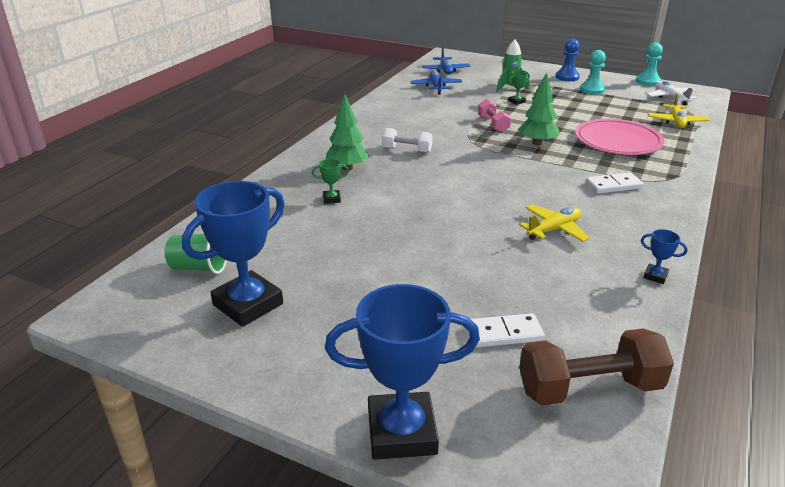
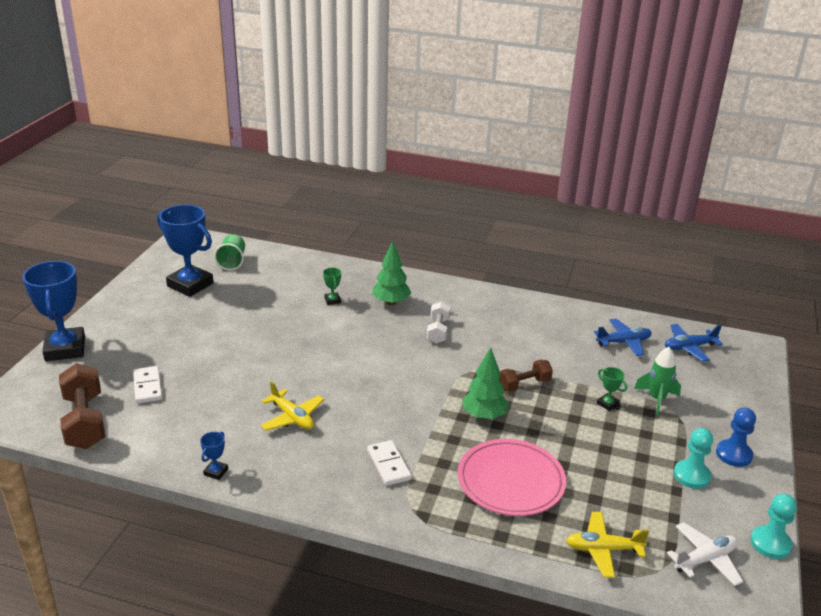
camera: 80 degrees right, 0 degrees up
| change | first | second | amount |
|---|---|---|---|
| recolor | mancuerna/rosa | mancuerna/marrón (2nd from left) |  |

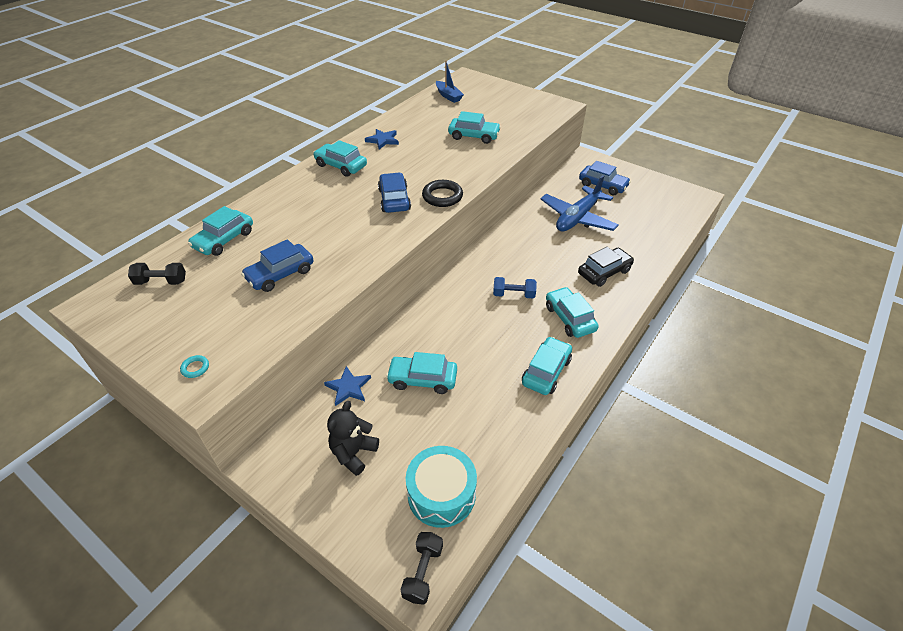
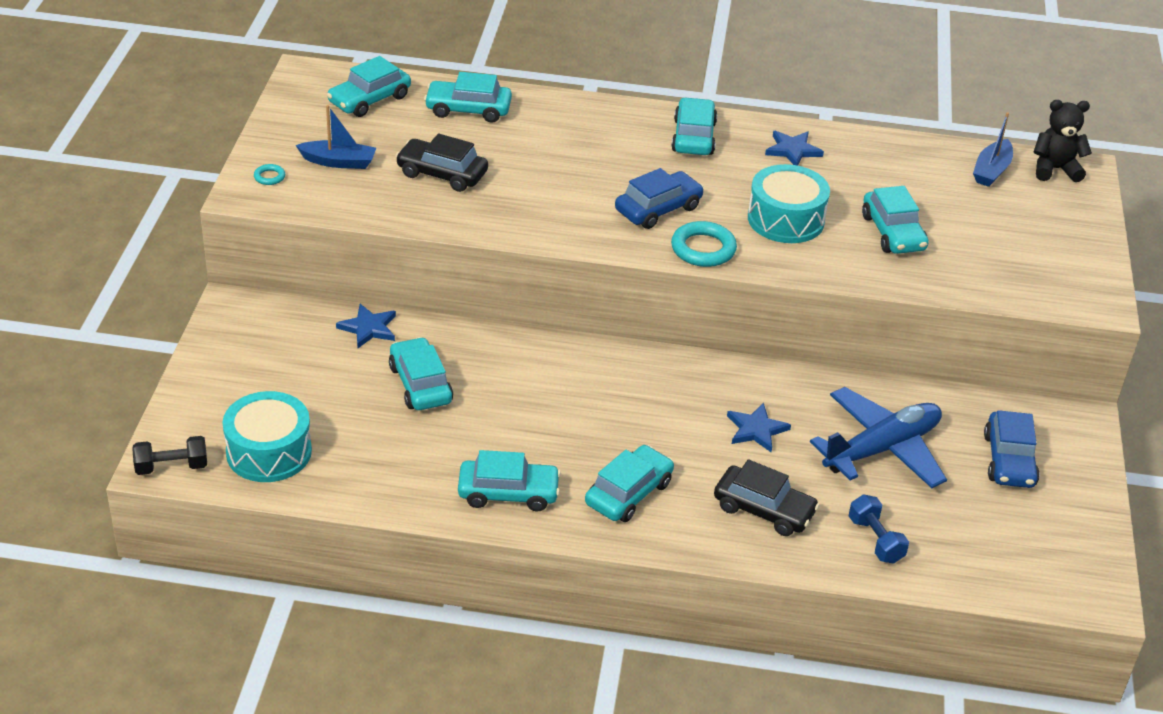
camera: 60 degrees right, 5 degrees down
| change | first | second | amount |
|---|---|---|---|
| insert |  | barco/azul (1st from left) |  |
| insert |  | estrella/azul (2nd from left) |  |
| insert |  | tambor/turquesa (2nd from left) |  |
| move | osito/negro |  |  |
| move | mancuerna/azul |  |  |
| replace | mancuerna/negro (1st from left) | coche/turquesa (1st from left) |  |
| recolor | coche/azul (1st from left) | coche/negro (1st from left) |  |
| recolor | anillo/negro | anillo/turquesa (2nd from left) |  |
| rotate | avión/azul |  | 135 degrees clockwise |

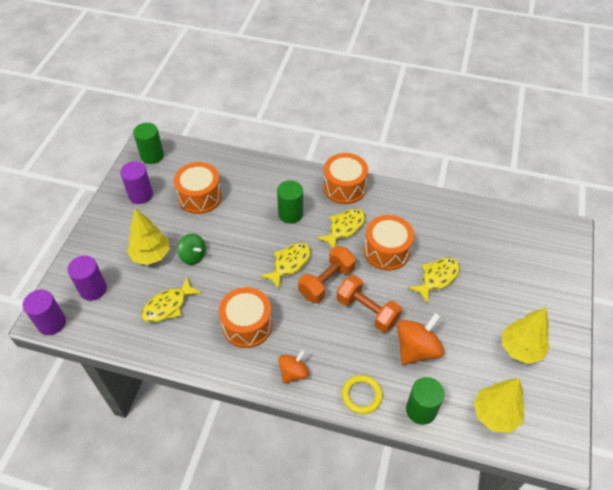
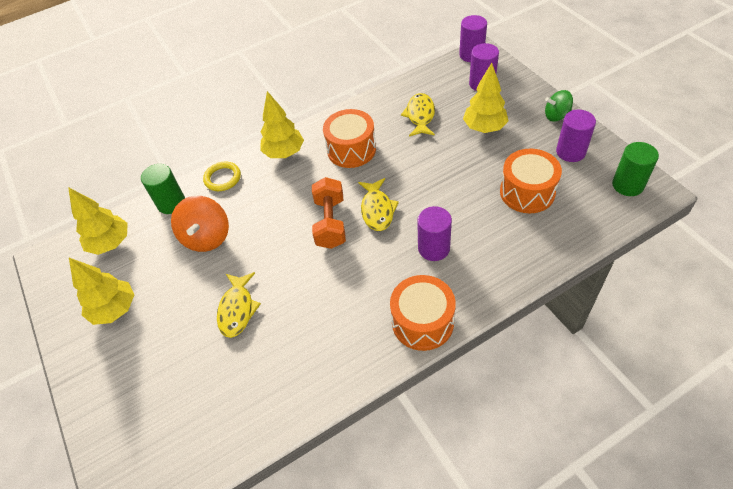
camera: 140 degrees right, 0 degrees up
| change | first | second | amount |
|---|---|---|---|
| delete | pez/amarillo (3rd from left) |  |  |
| delete | mancuerna/naranja (2nd from left) |  |  |
| delete | tambor/naranja (4th from left) |  |  |
| move | peonza/verde |  |  |
| replace | peonza/naranja (1st from left) | árbol/amarillo (3rd from left) |  |
| recolor | cilindro/verde (2nd from left) | cilindro/morado (1st from left) |  |

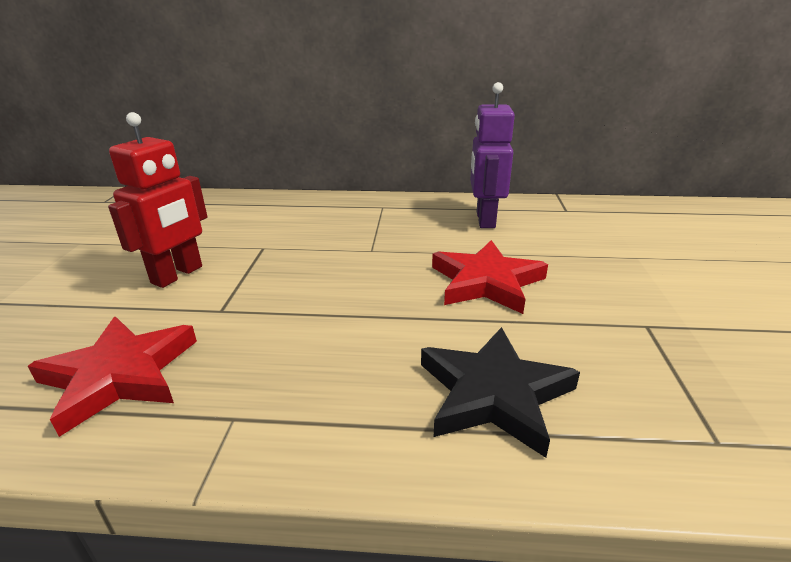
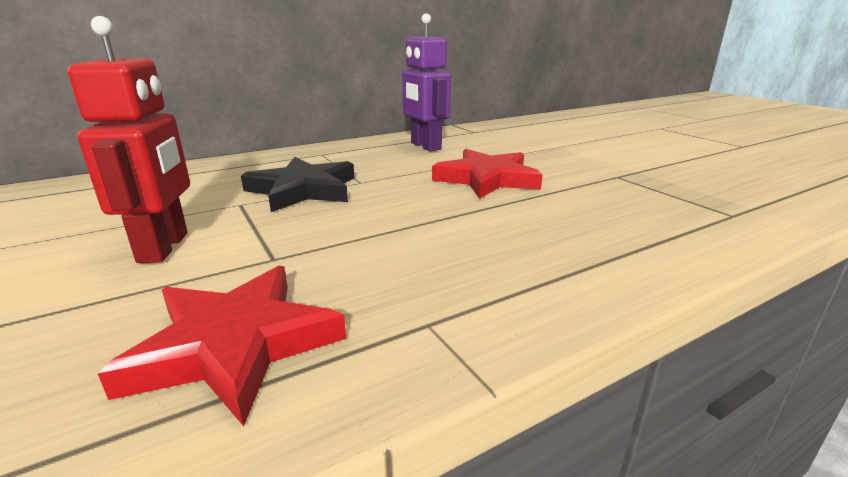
camera: 35 degrees left, 5 degrees down
| change | first | second | amount |
|---|---|---|---|
| move | estrella/negro |  |  |

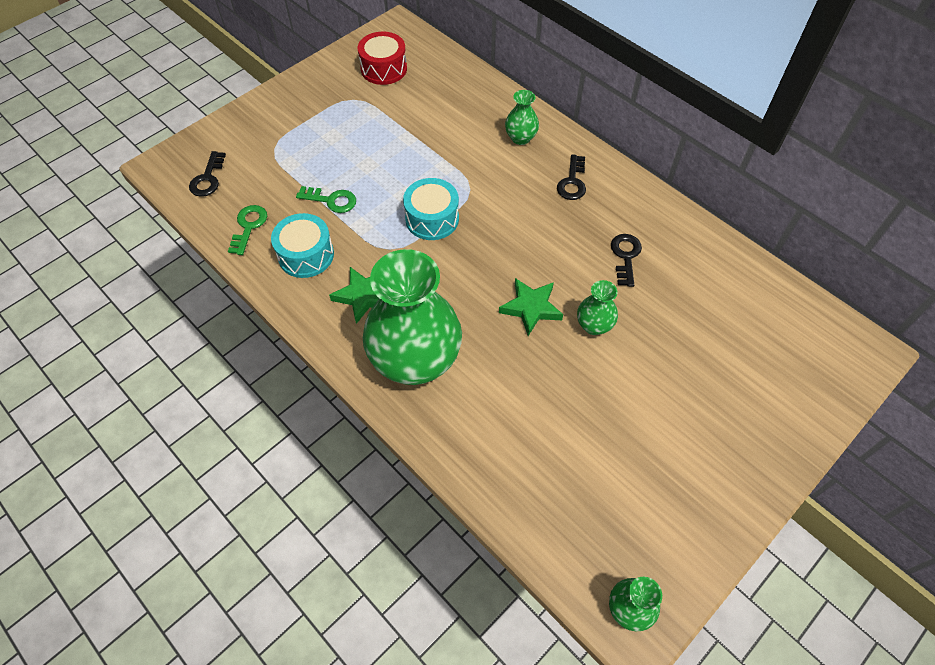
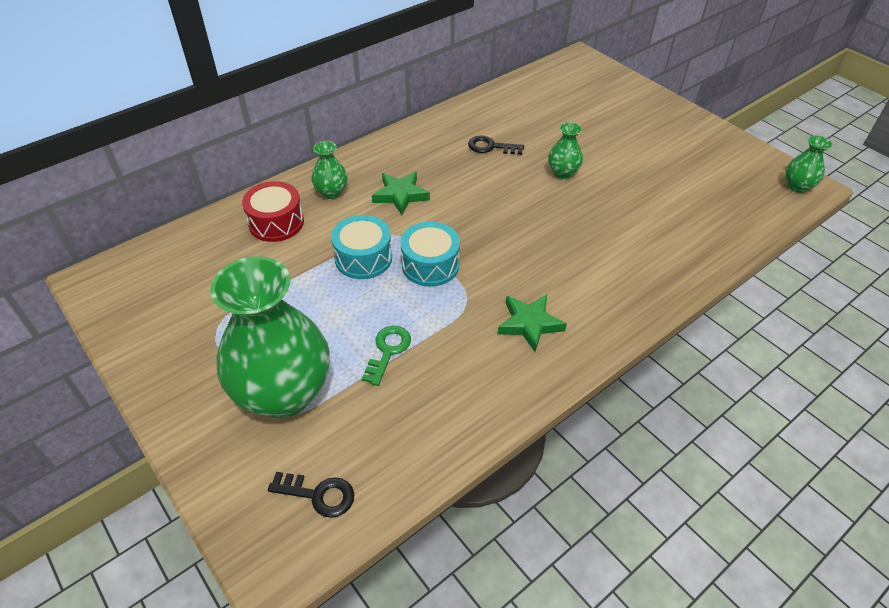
camera: 85 degrees left, 10 degrees down
| change | first | second | amount |
|---|---|---|---|
| delete | llave/verde (1st from left) |  |  |
| delete | llave/negro (2nd from left) |  |  |
| move | tambor/turquesa (1st from left) |  |  |
| move | tambor/rojo |  |  |
| move | florero/verde (1st from left) |  |  |
| move | estrella/verde (2nd from left in the first image) | estrella/verde (1st from left) |  |

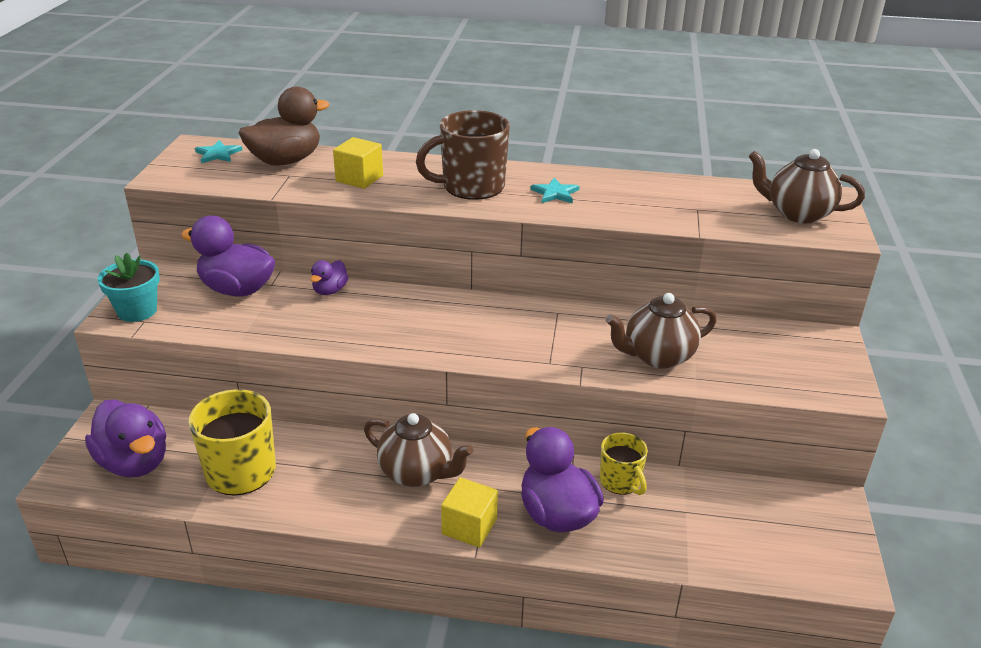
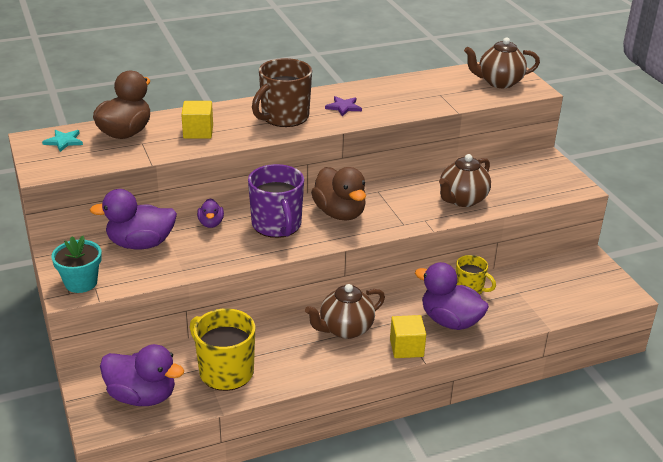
camera: 30 degrees left, 0 degrees up
| change | first | second | amount |
|---|---|---|---|
| insert |  | taza/morado |  |
| insert |  | pato/marrón (2nd from left) |  |
| recolor | estrella/turquesa (2nd from left) | estrella/morado |  |
| rotate | tetera/marrón (1st from left) |  | 150 degrees clockwise |

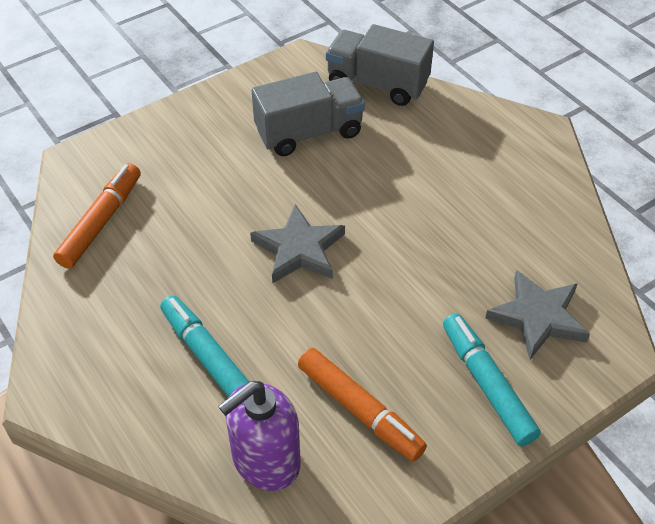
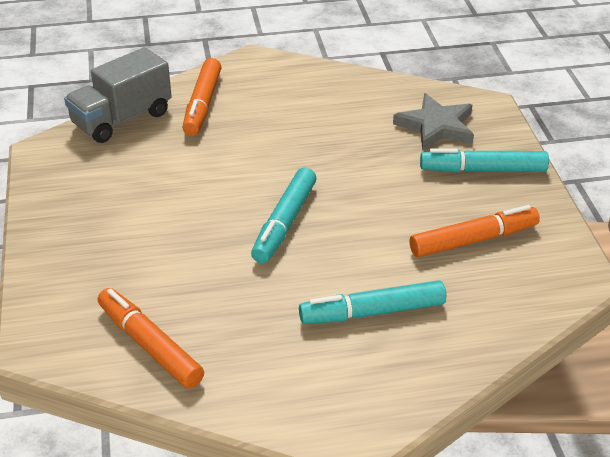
camera: 65 degrees left, 10 degrees down
| change | first | second | amount |
|---|---|---|---|
| delete | dispensador de jabón/morado |  |  |
| delete | camión/gris (1st from left) |  |  |
| insert |  | rotulador/naranja (2nd from left) |  |
| replace | estrella/gris (1st from left) | rotulador/turquesa (1st from left) |  |

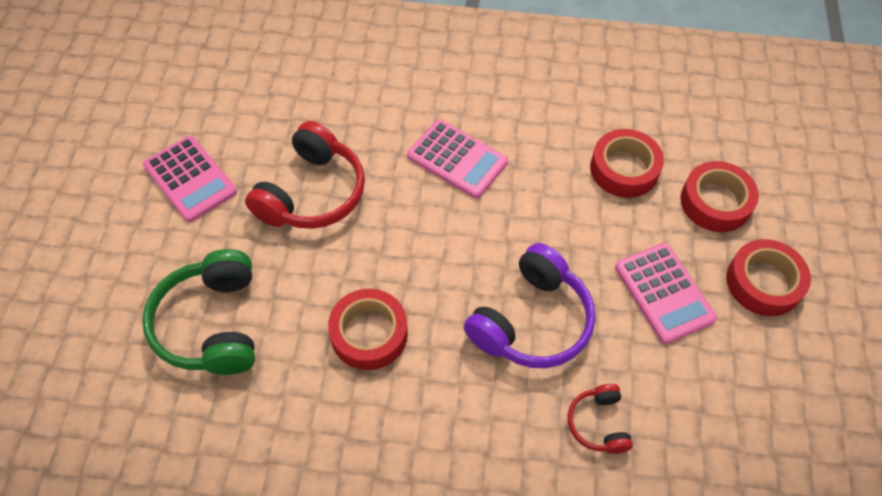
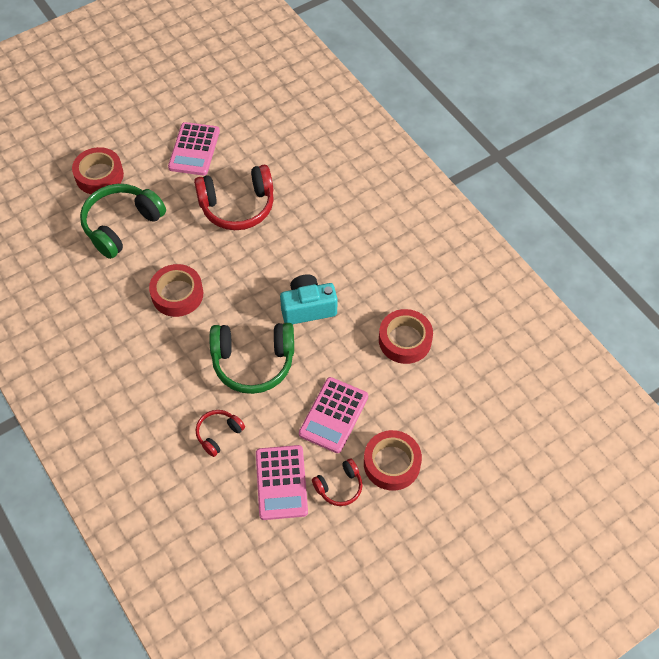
camera: 50 degrees right, 0 degrees up
| change | first | second | amount |
|---|---|---|---|
| insert |  | cámara/turquesa |  |
| insert |  | auriculares/rojo (3rd from left) |  |
| move | calculadora/rosa (2nd from left) |  |  |
| move | cinta adhesiva/rojo (3rd from left in the first image) | cinta adhesiva/rojo (1st from left) |  |
| recolor | auriculares/morado | auriculares/verde (2nd from left) |  |

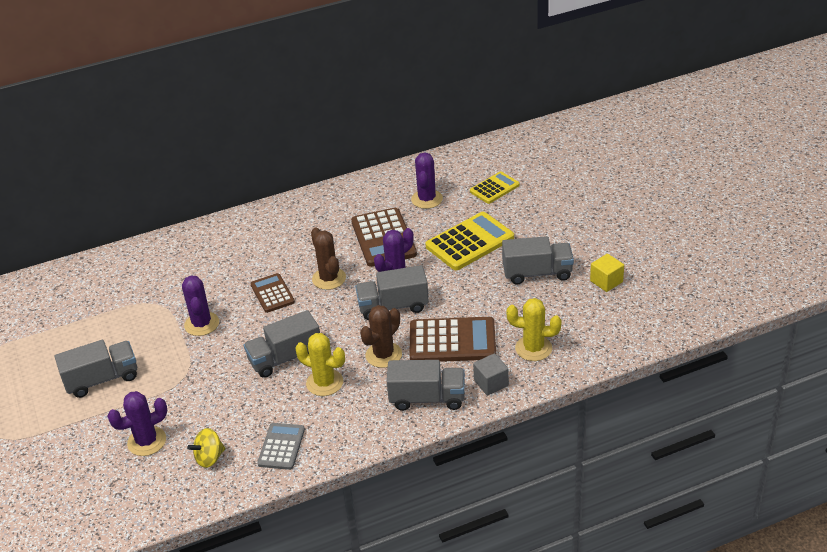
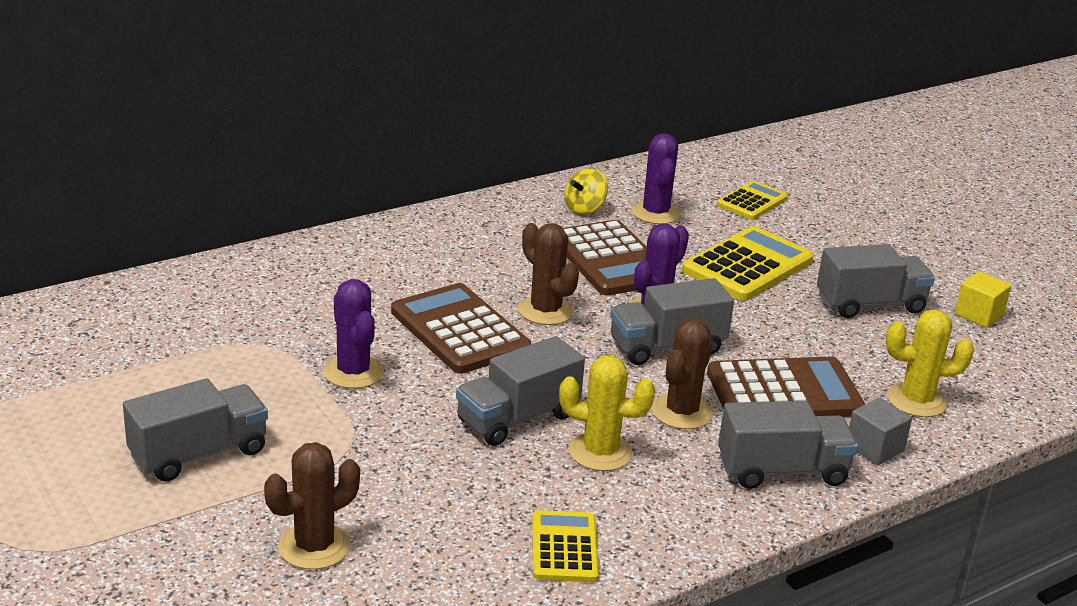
camera: 15 degrees left, 10 degrees down
| change | first | second | amount |
|---|---|---|---|
| move | peonza/amarillo |  |  |
| recolor | cactus/morado (1st from left) | cactus/marrón (1st from left) |  |
| recolor | calculadora/gris | calculadora/amarillo (1st from left) |  |
| resize | calculadora/marrón (1st from left) |  | x1.67 |

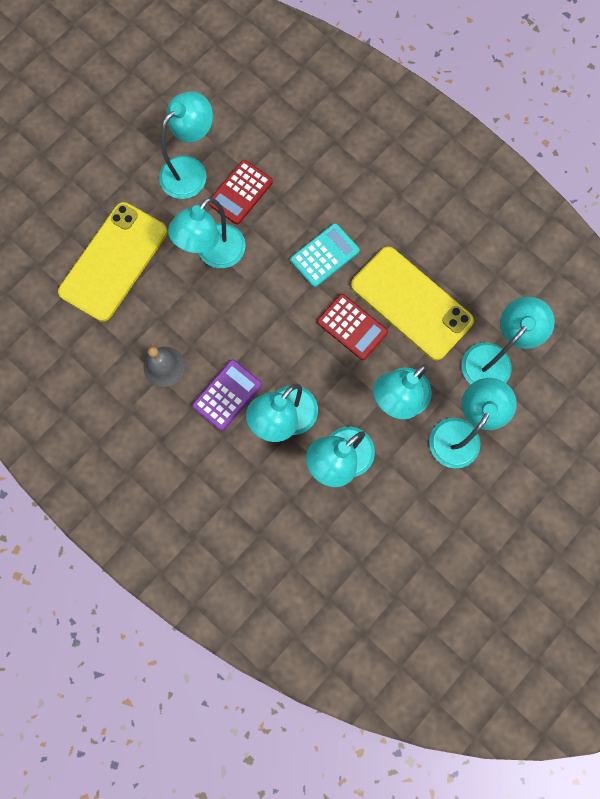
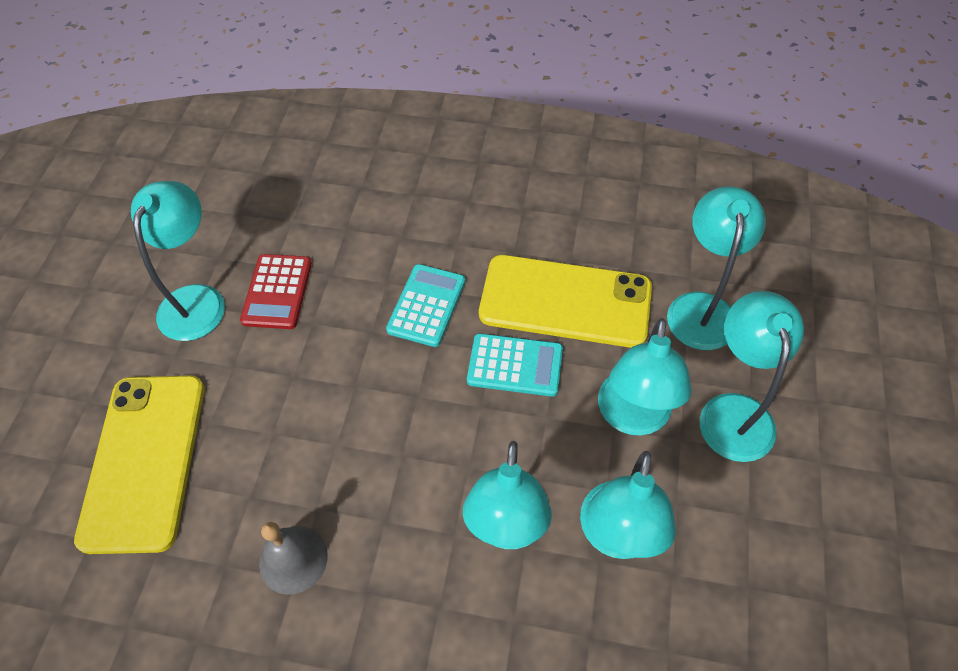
camera: 30 degrees left, 20 degrees down
| change | first | second | amount |
|---|---|---|---|
| delete | lámpara/turquesa (2nd from left) |  |  |
| delete | calculadora/morado |  |  |
| recolor | calculadora/rojo (2nd from left) | calculadora/turquesa (2nd from left) |  |

